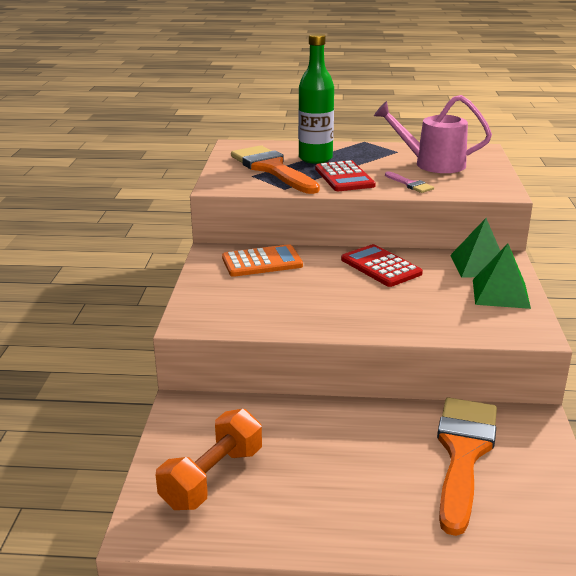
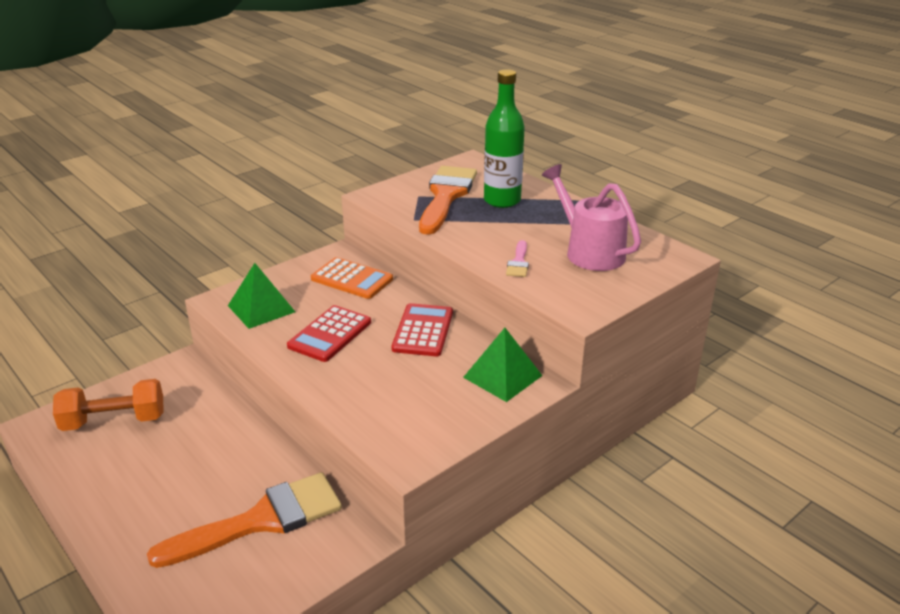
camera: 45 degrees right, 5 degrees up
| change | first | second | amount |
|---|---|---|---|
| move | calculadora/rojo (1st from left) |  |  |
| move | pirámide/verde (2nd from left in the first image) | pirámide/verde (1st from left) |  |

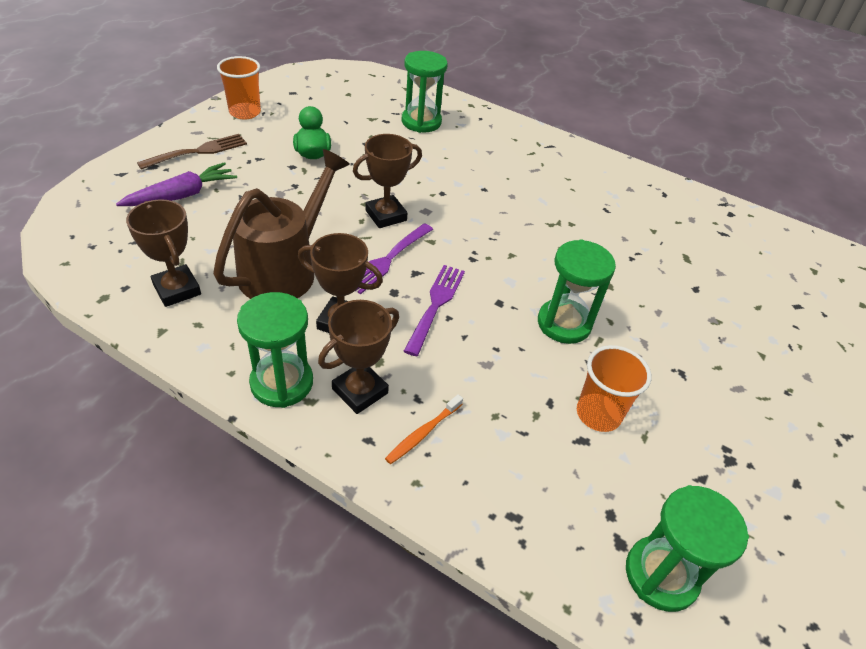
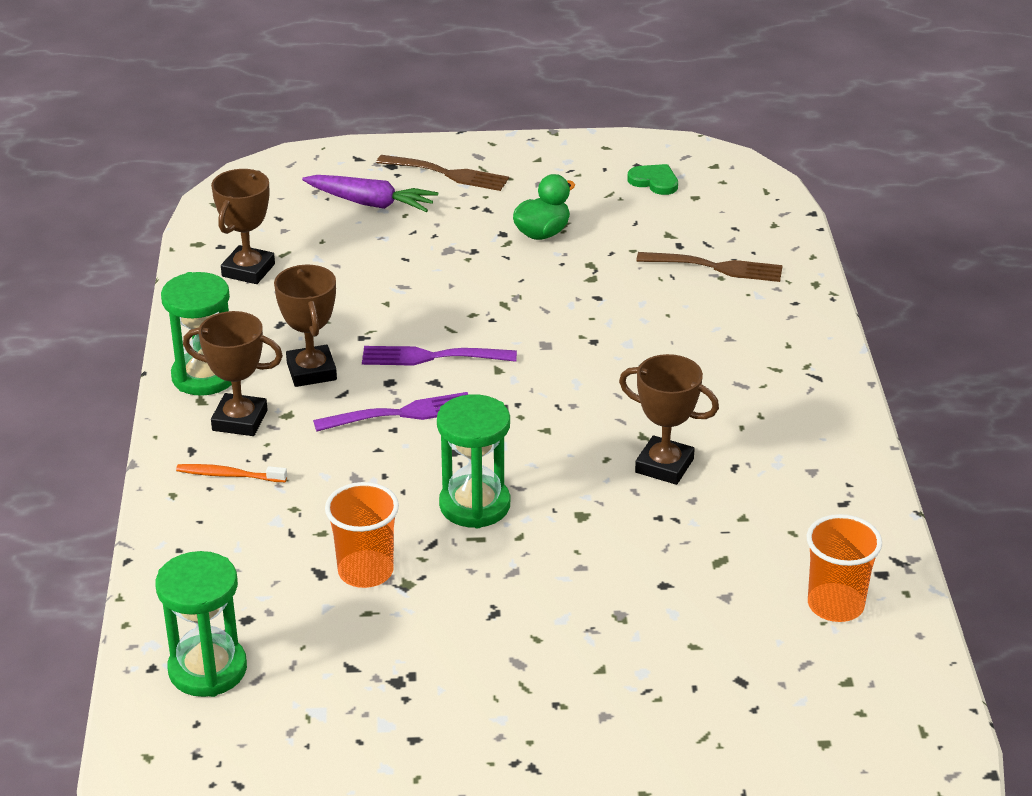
camera: 60 degrees right, 10 degrees down
| change | first | second | amount |
|---|---|---|---|
| delete | regadera/marrón |  |  |
| insert |  | corazón/verde |  |
| move | vaso/naranja (1st from left in the first image) | vaso/naranja (2nd from left) |  |
| move | trofeo/marrón (4th from left) |  |  |
| replace | reloj de arena/verde (2nd from left) | tenedor/marrón (2nd from left) |  |

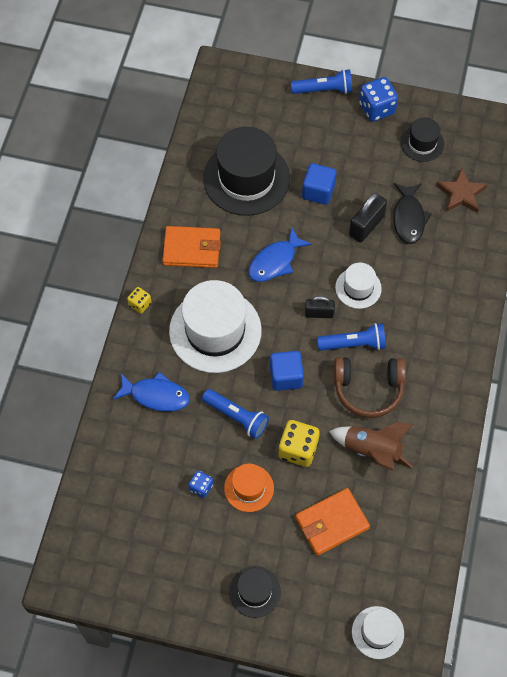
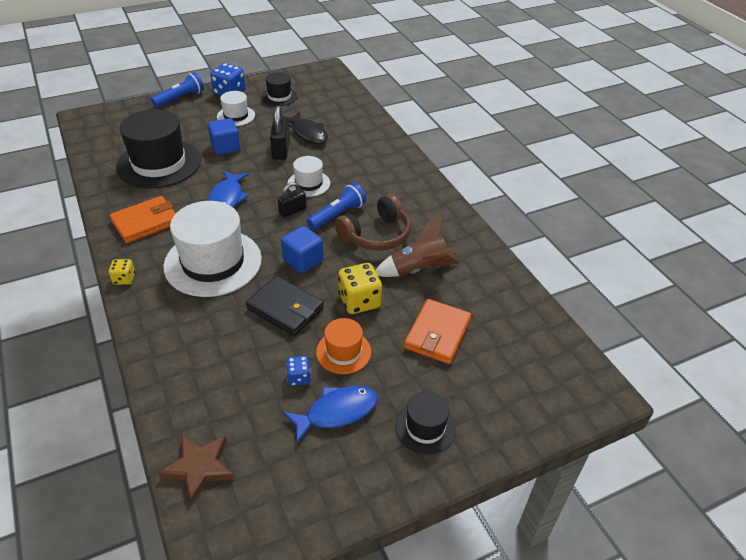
camera: 40 degrees left, 20 degrees down
| change | first | second | amount |
|---|---|---|---|
| move | pez/azul (1st from left in the first image) | pez/azul (2nd from left) |  |
| move | sombrero/blanco (3rd from left in the first image) | sombrero/blanco (2nd from left) |  |
| move | estrella/marrón |  |  |
| replace | lámpara de mano/azul (1st from left) | cartera/negro |  |

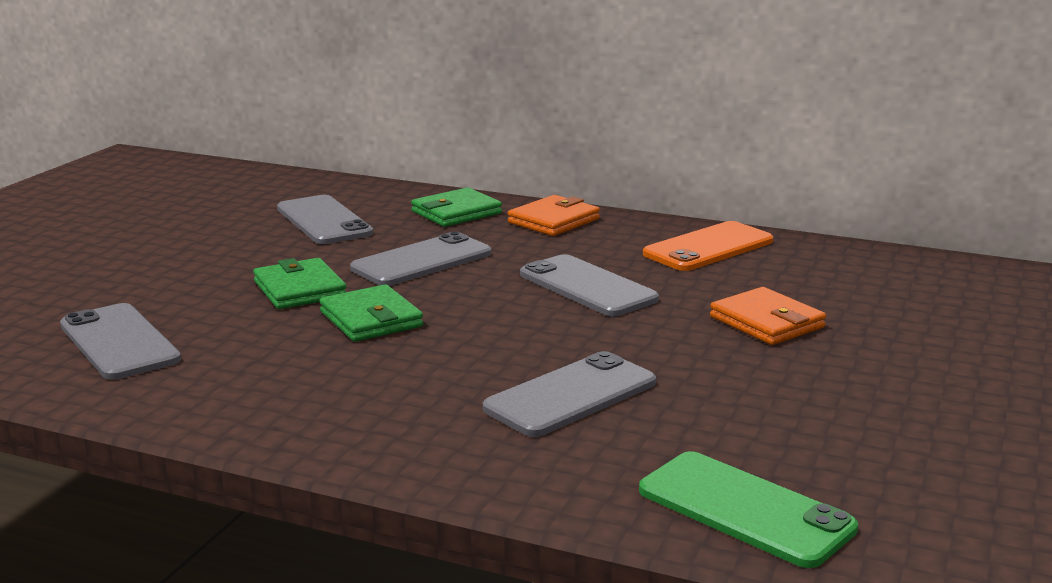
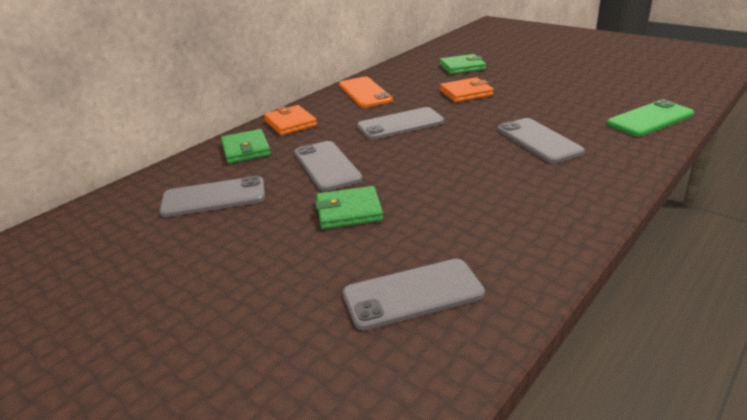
camera: 70 degrees left, 10 degrees up
| change | first | second | amount |
|---|---|---|---|
| move | cartera/verde (2nd from left in the first image) | cartera/verde (3rd from left) |  |

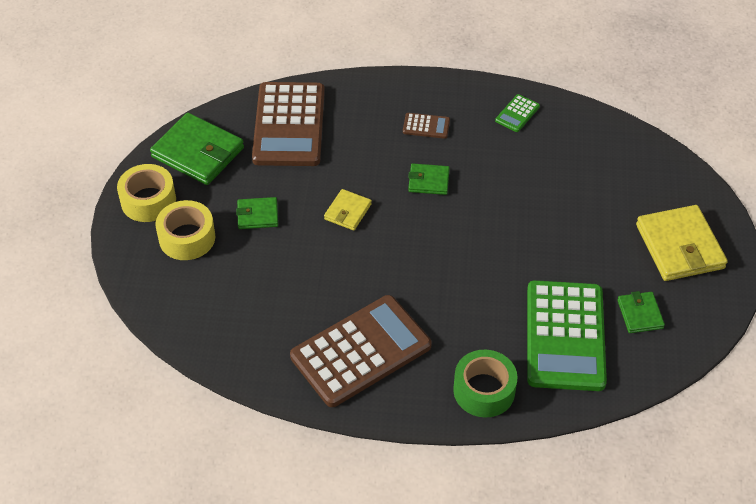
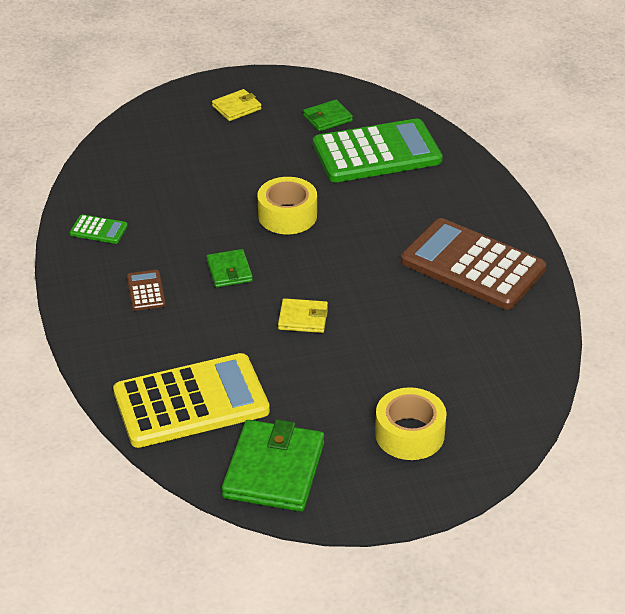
camera: 110 degrees left, 10 degrees down
| change | first | second | amount |
|---|---|---|---|
| delete | cartera/verde (2nd from left) |  |  |
| delete | cinta adhesiva/verde |  |  |
| move | cinta adhesiva/amarillo (1st from left) |  |  |
| recolor | calculadora/marrón (1st from left) | calculadora/amarillo |  |
| resize | cartera/amarillo (2nd from left in the first image) | cartera/amarillo (1st from left) | x0.53 |

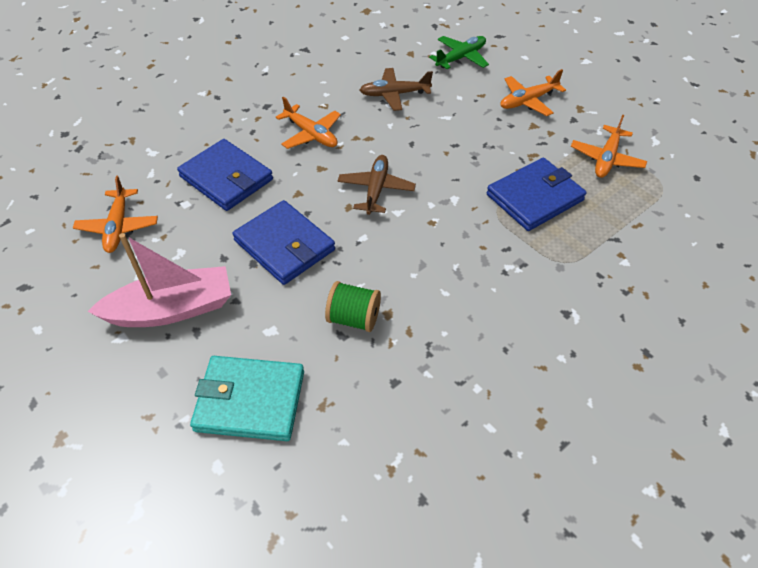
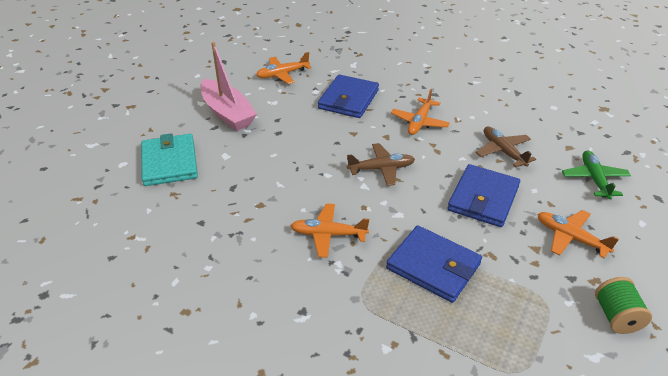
camera: 70 degrees right, 10 degrees down
| change | first | second | amount |
|---|---|---|---|
| move | cartera/azul (2nd from left in the first image) | cartera/azul (3rd from left) |  |
| move | carrete/verde |  |  |
| move | avión/naranja (4th from left in the first image) | avión/naranja (2nd from left) |  |
| rotate | avión/verde |  | 120 degrees counterclockwise |

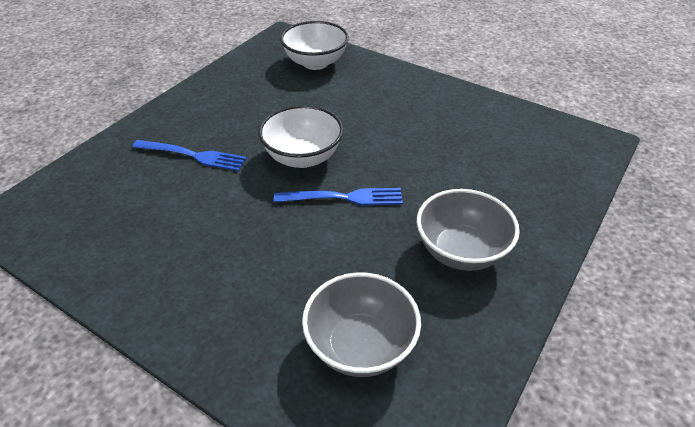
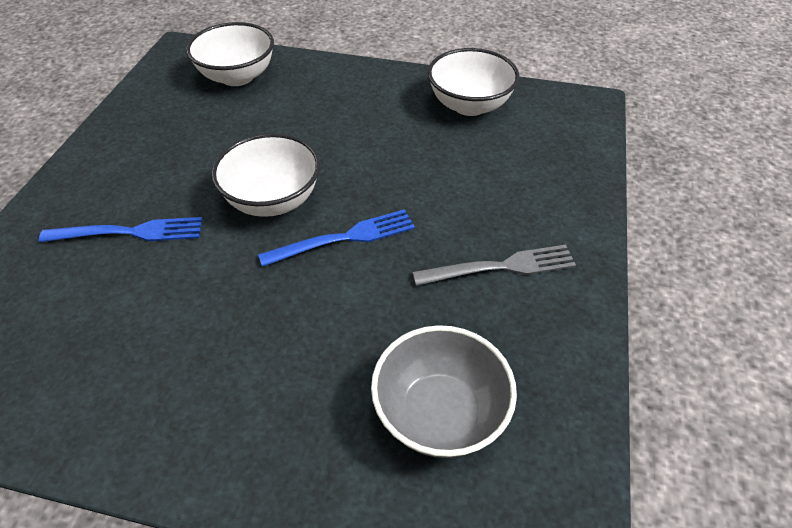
camera: 20 degrees left, 5 degrees up
| change | first | second | amount |
|---|---|---|---|
| insert |  | cuenco/blanco (3rd from left) |  |
| replace | cuenco/gris (2nd from left) | tenedor/gris |  |

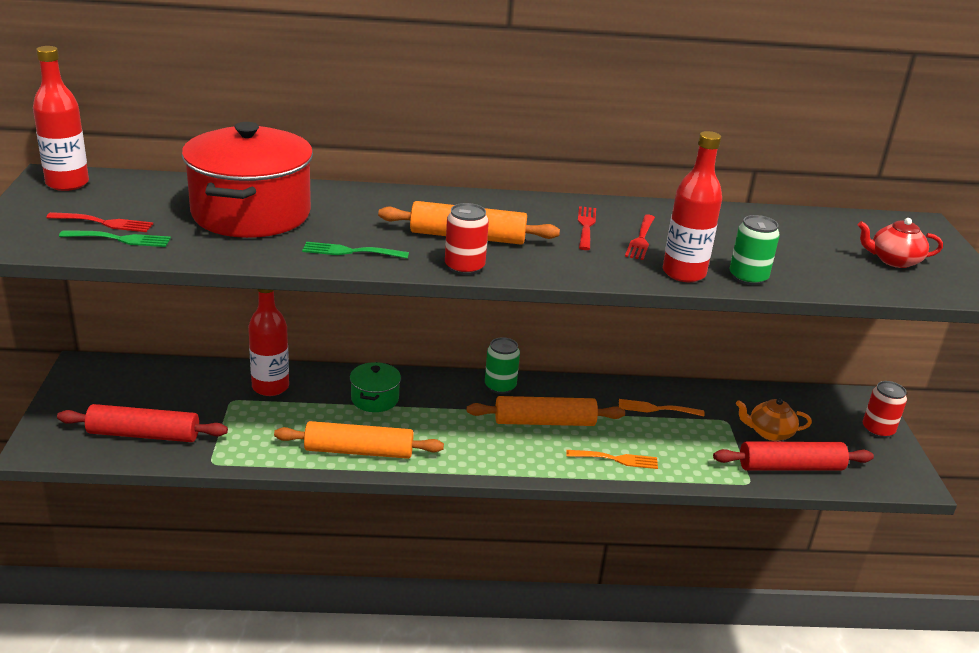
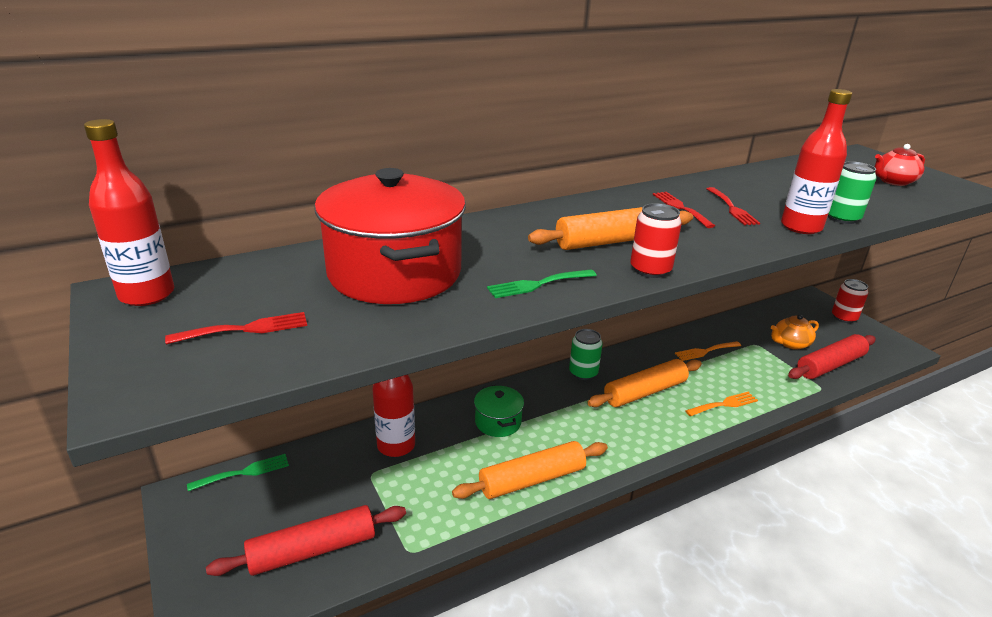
camera: 25 degrees left, 0 degrees up
| change | first | second | amount |
|---|---|---|---|
| move | tenedor/verde (1st from left) |  |  |

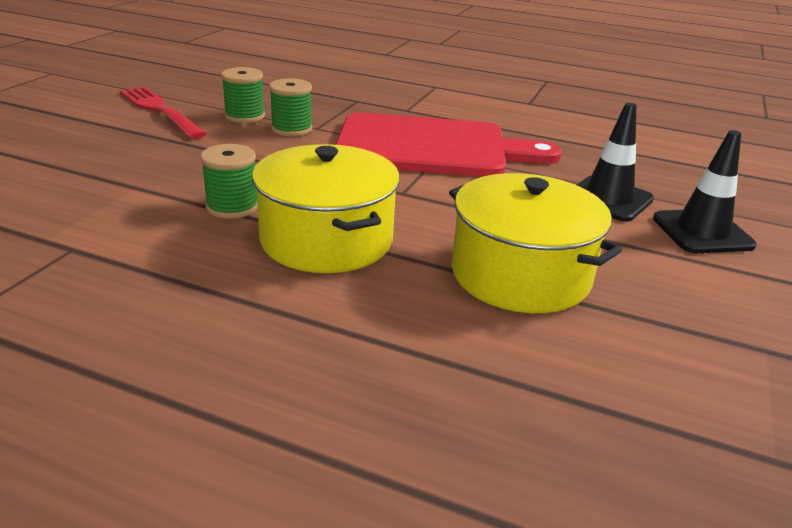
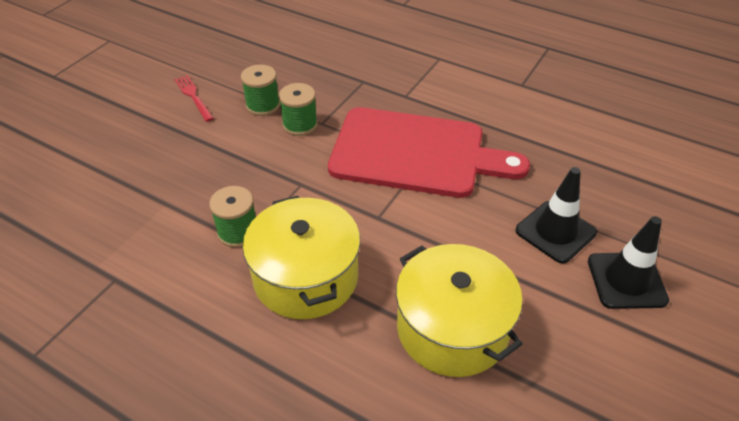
camera: 10 degrees right, 15 degrees up
| change | first | second | amount |
|---|---|---|---|
| resize | tenedor/rojo |  | x0.61 |

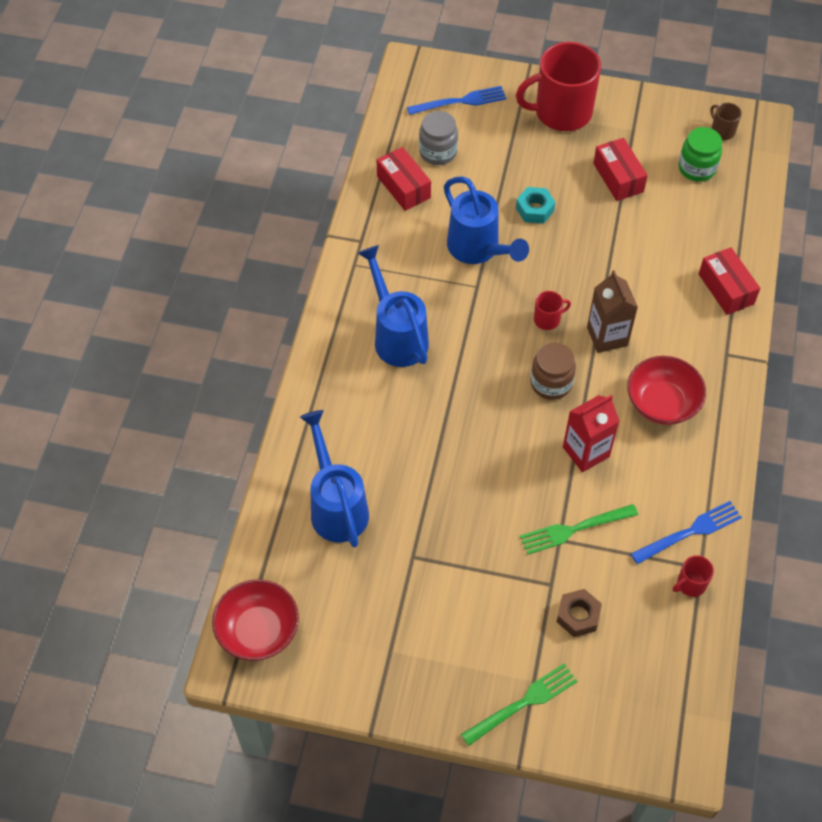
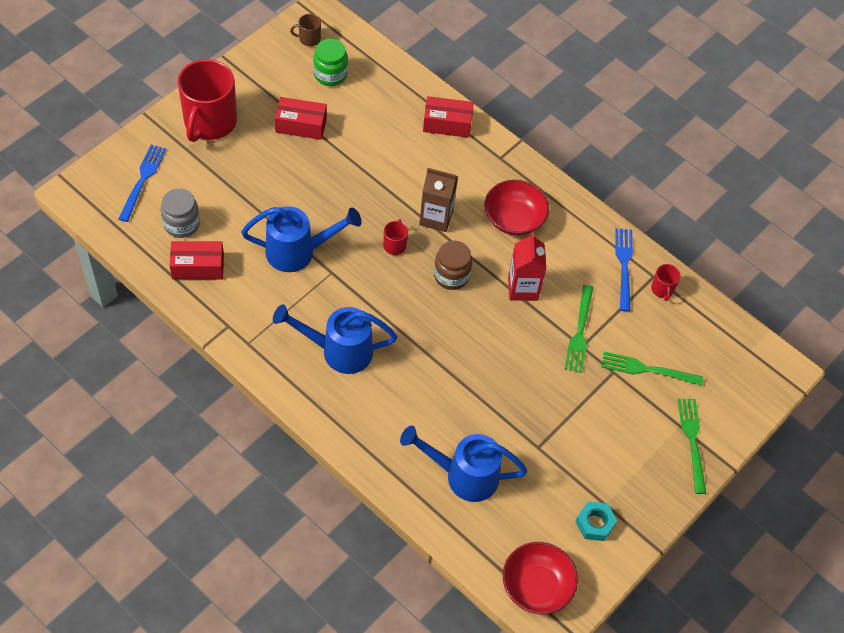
camera: 65 degrees left, 0 degrees up
| change | first | second | amount |
|---|---|---|---|
| move | tuerca/turquesa |  |  |
| replace | tuerca/marrón | tenedor/verde (2nd from left) |  |

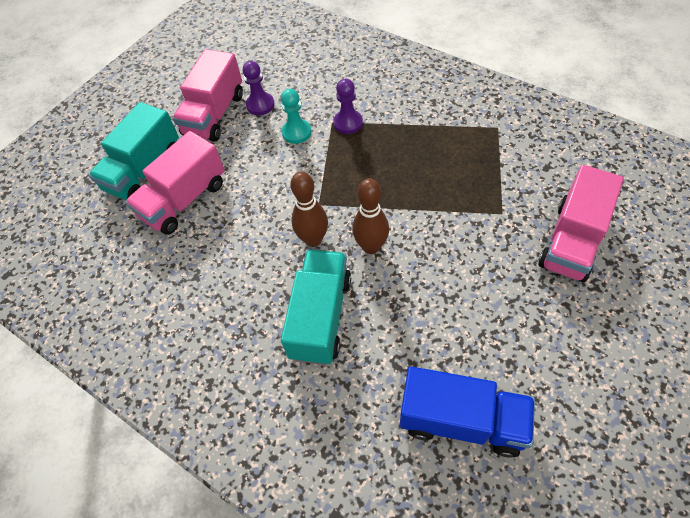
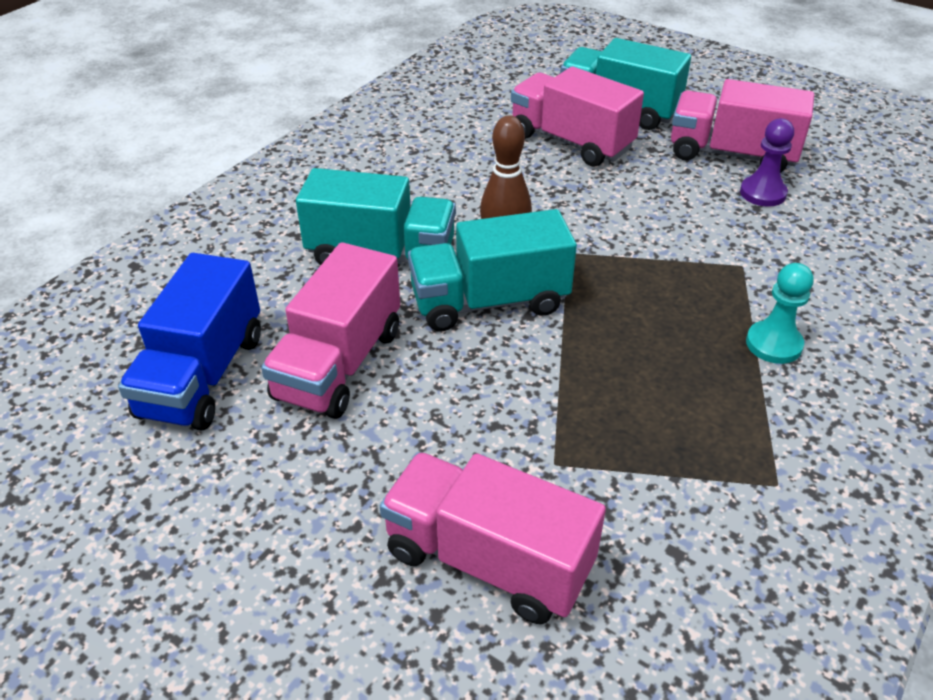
camera: 85 degrees right, 15 degrees down
| change | first | second | amount |
|---|---|---|---|
| delete | peón/morado (2nd from left) |  |  |
| insert |  | camión/rosa (1st from left) |  |
| move | peón/turquesa |  |  |
| replace | bolo/marrón (2nd from left) | camión/turquesa (2nd from left) |  |

